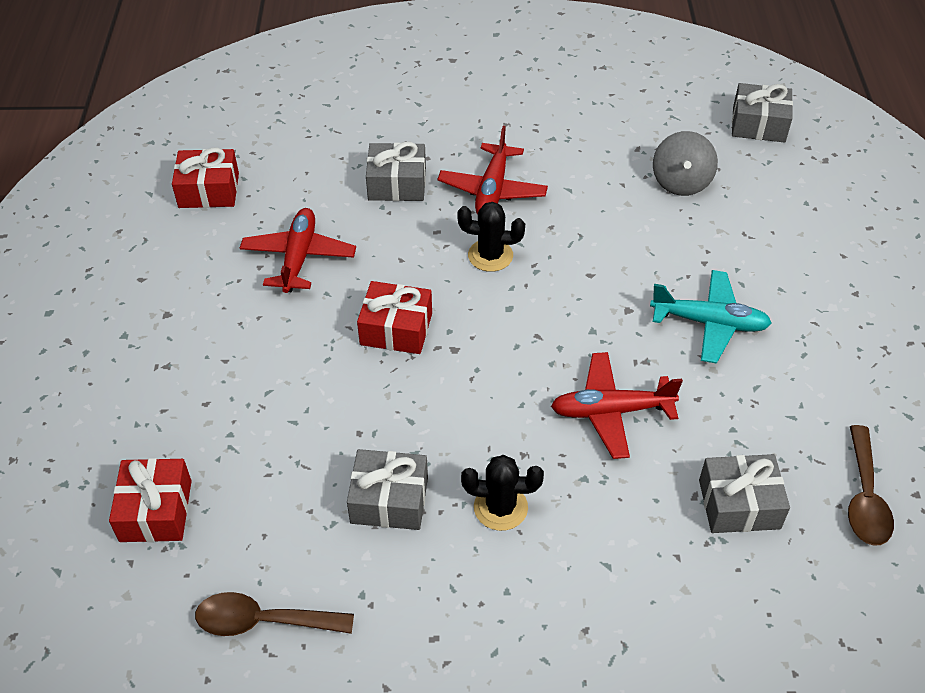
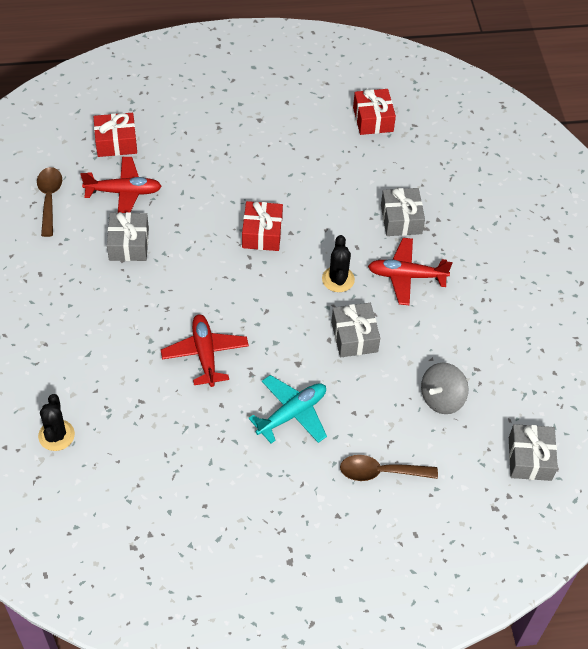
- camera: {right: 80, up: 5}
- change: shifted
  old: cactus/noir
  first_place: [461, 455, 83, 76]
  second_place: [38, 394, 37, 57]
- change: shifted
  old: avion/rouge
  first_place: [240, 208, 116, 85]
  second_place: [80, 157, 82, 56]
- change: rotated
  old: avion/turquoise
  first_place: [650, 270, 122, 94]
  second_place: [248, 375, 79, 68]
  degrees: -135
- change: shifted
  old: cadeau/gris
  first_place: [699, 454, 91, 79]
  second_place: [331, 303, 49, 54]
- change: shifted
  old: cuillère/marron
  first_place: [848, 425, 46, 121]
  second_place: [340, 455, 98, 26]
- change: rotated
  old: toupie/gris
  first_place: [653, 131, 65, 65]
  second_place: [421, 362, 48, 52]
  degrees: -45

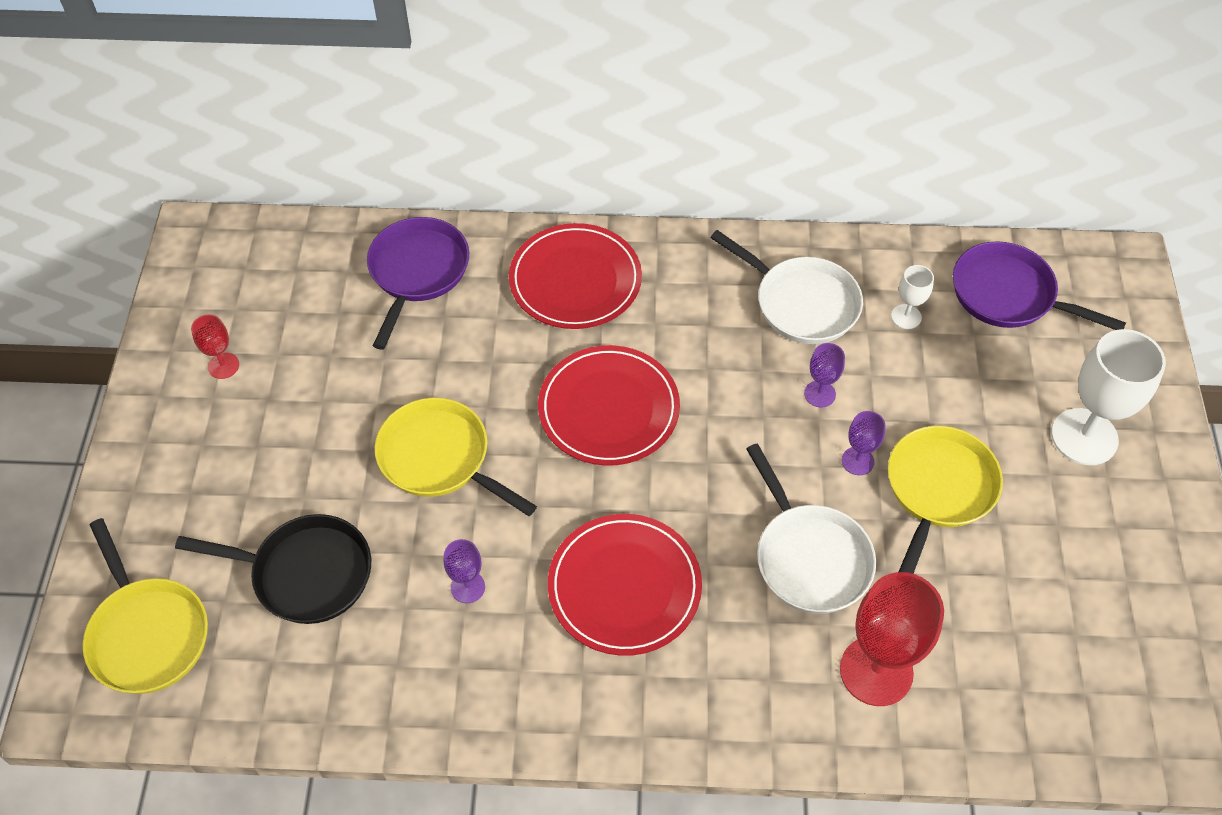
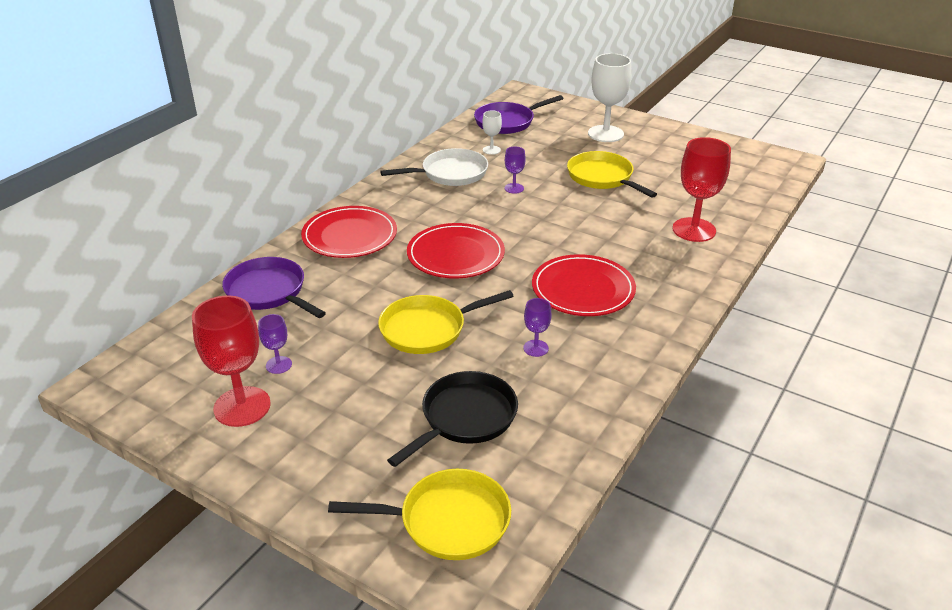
- camera: {right: -60, up: -20}
- change: scaled
  old: verre à pied/rouge
  first_place: [191, 314, 48, 65]
  second_place: [192, 295, 79, 132]
  factor: 2.04
- change: shifted
  old: verre à pied/violet
  first_place: [842, 411, 44, 64]
  second_place: [258, 314, 34, 60]
- change: gone
  old: poêle/blanc
  first_place: [746, 444, 130, 170]

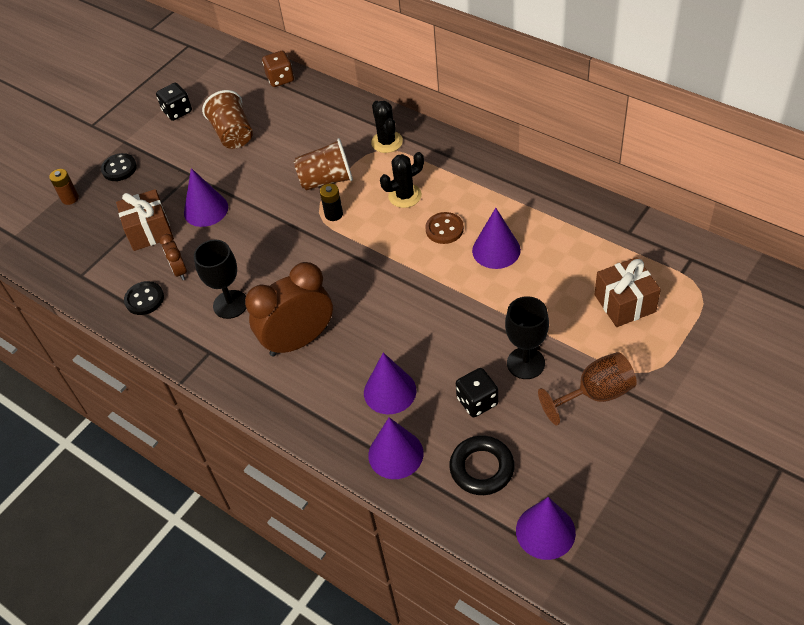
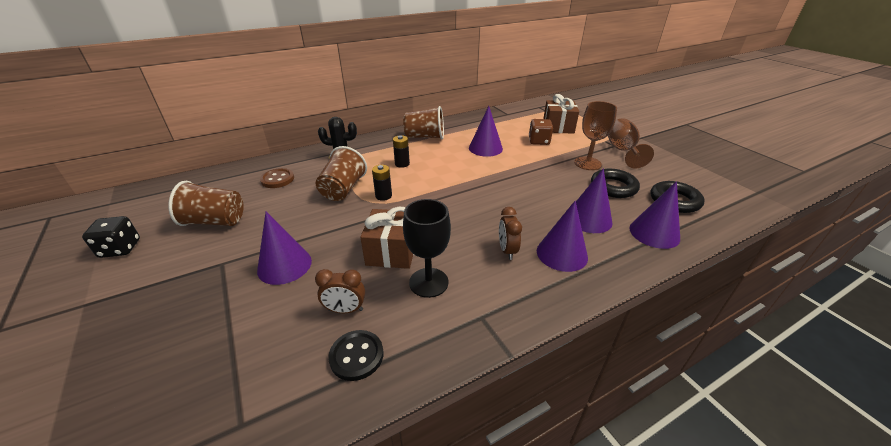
- camera: {right: -70, up: -15}
- change: shifted
  old: bouton/marron
  first_place: [425, 212, 39, 32]
  second_place: [260, 168, 34, 20]
- change: shifted
  old: cadeau/marron
  first_place: [116, 189, 57, 62]
  second_place: [360, 207, 54, 62]
- change: swapped
  old: cactus/noir
  new: pile/noir
  first_place: [380, 152, 44, 56]
  second_place: [393, 135, 17, 33]
- change: new
  new: gobelet/marron
  second_place: [403, 106, 41, 33]
- change: scaled
  old: réveil/marron
  first_place: [245, 262, 88, 95]
  second_place: [499, 207, 23, 53]
  factor: 0.47
- change: shifted
  old: dé/marron
  first_place: [262, 51, 32, 36]
  second_place: [529, 119, 24, 26]
- change: shifted
  old: cône/violet
  first_place: [516, 497, 60, 63]
  second_place: [537, 201, 51, 71]
- change: repainted
  old: verre à pied/noir
  new: verre à pied/marron
  first_place: [505, 296, 44, 83]
  second_place: [574, 101, 43, 69]
- change: swapped
  old: dé/noir
  new: anneau/noir
  first_place: [456, 368, 42, 49]
  second_place: [591, 169, 49, 29]
- change: gone
  old: pile/marron
  first_place: [49, 169, 30, 36]
- change: gone
  old: bouton/noir
  first_place: [101, 153, 36, 28]

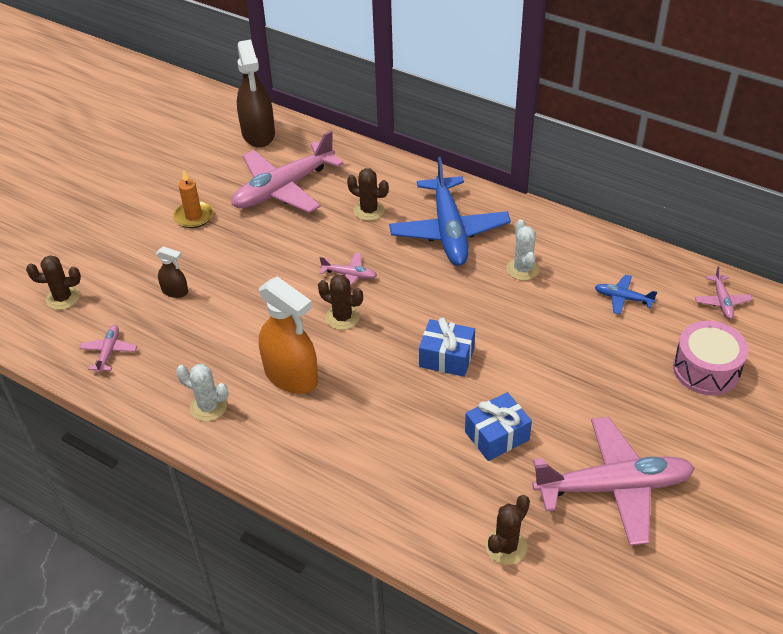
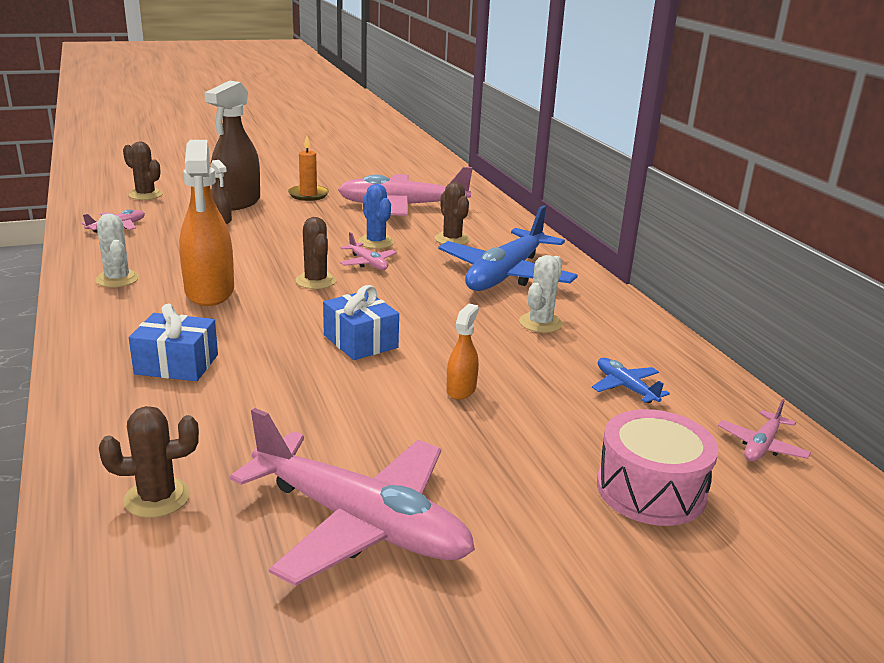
- camera: {right: 35, up: -20}
- change: shifted
  old: cadeau/bleu
  first_place: [465, 392, 67, 69]
  second_place: [129, 304, 89, 77]
- change: shifted
  old: vaporisateur/marron
  first_place: [237, 40, 38, 108]
  second_place: [204, 81, 56, 130]
- change: new
  new: cactus/bleu
  second_place: [358, 184, 36, 65]
- change: new
  new: vaporisateur/orange
  second_place: [446, 304, 33, 96]

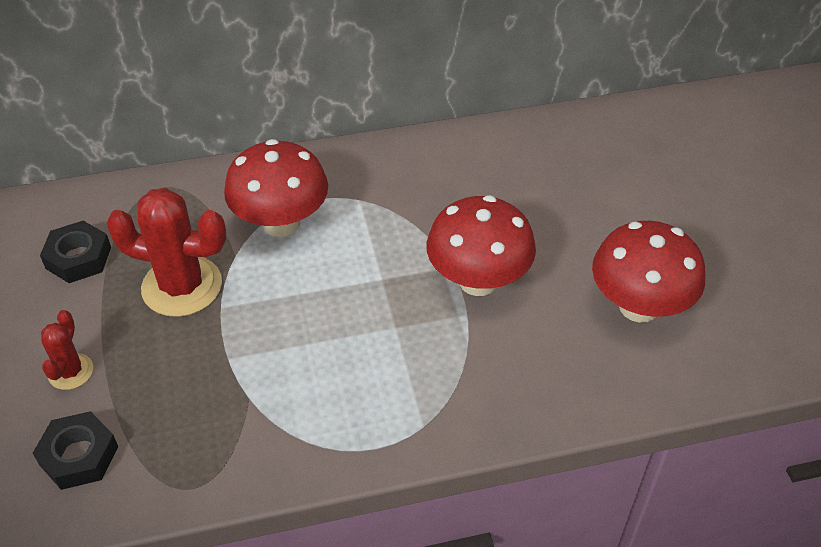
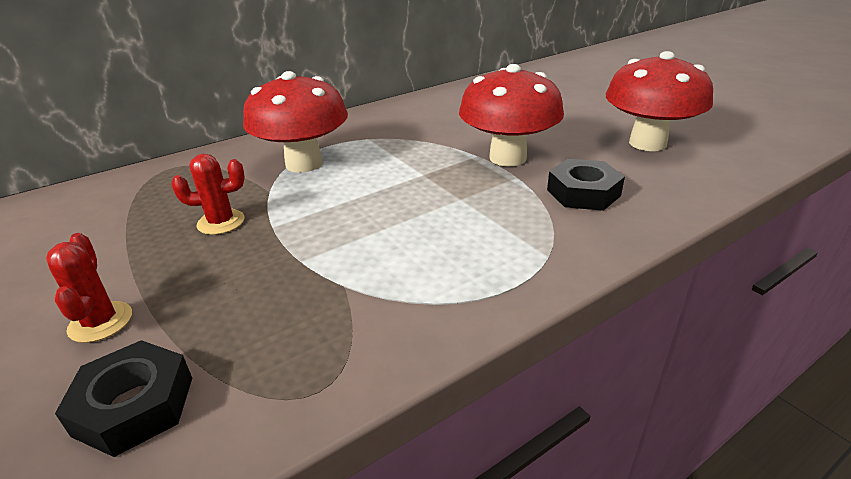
- camera: {right: -20, up: -15}
- change: scaled
  old: cactus/rouge
  first_place: [106, 188, 121, 129]
  second_place: [171, 154, 74, 81]
  factor: 0.52
- change: shifted
  old: écrou/noir
  first_place: [40, 221, 71, 62]
  second_place: [547, 159, 78, 52]

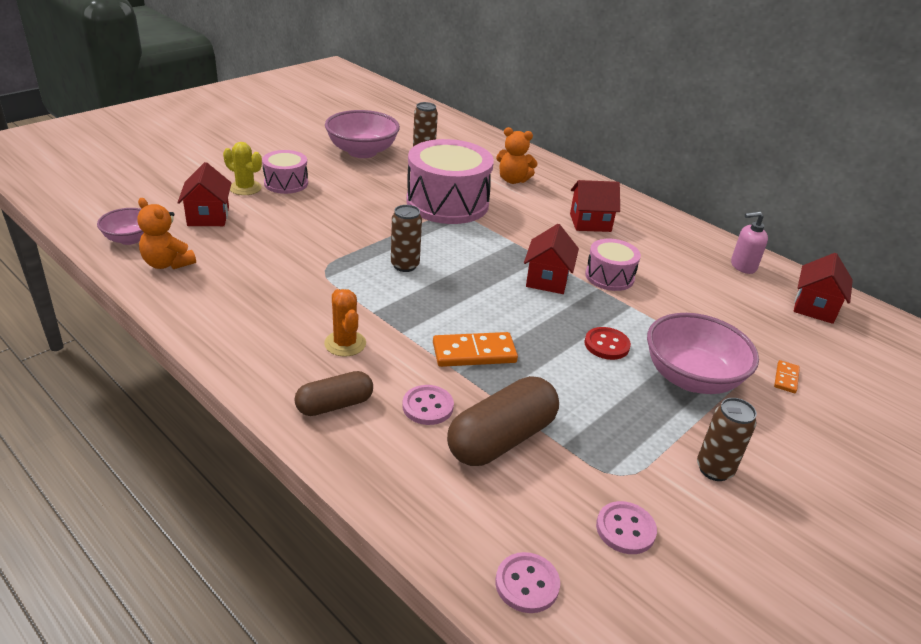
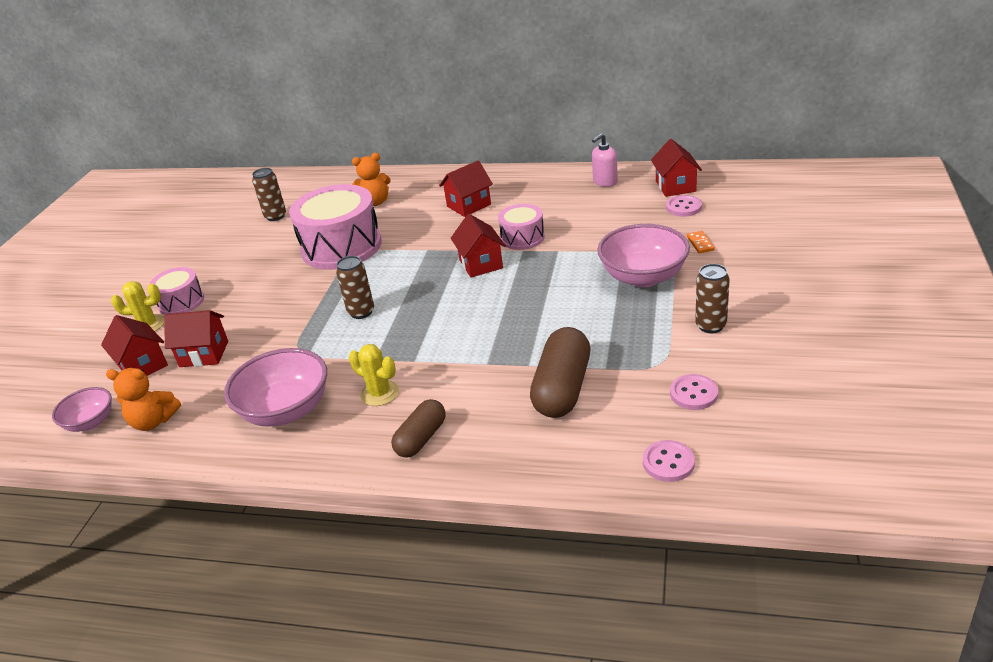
- camera: {right: -25, up: 0}
- change: new
  new: maison/rouge
  second_place: [164, 310, 64, 57]
- change: shifted
  old: bol/rose
  first_place: [325, 110, 75, 48]
  second_place: [224, 348, 103, 79]
- change: repainted
  old: cactus/orange
  new: cactus/jaune
  first_place: [324, 289, 42, 68]
  second_place: [349, 344, 50, 62]
- change: shifted
  old: bouton/rose
  first_place: [402, 385, 52, 40]
  second_place: [666, 195, 36, 22]
- change: gone
  old: domino/orange
  first_place: [433, 332, 85, 35]
- change: gone
  old: bouton/rouge
  first_place: [585, 327, 46, 33]

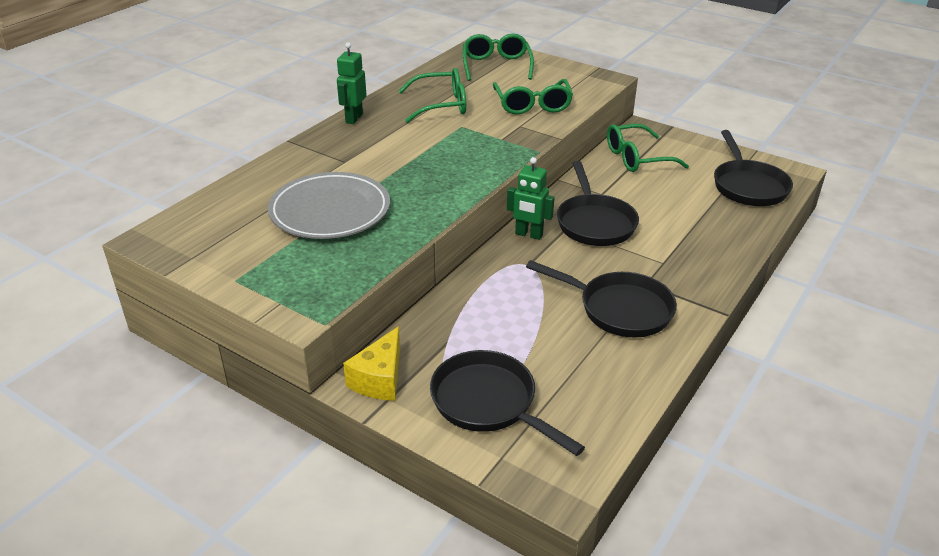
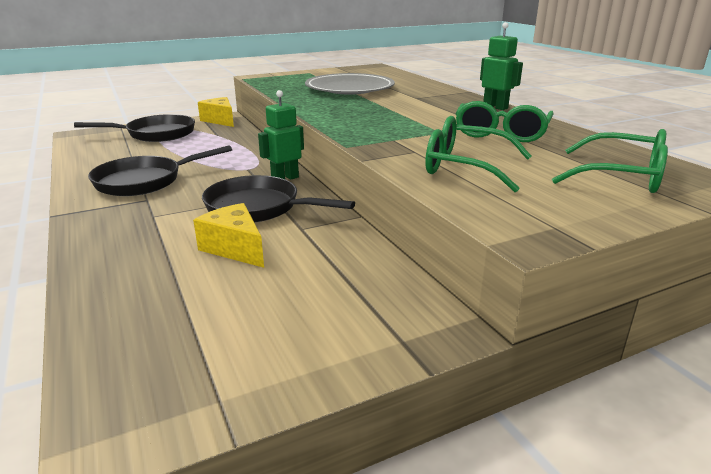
- camera: {right: 120, up: -10}
- change: new
  new: fromage/jaune
  second_place: [193, 203, 71, 65]
- change: gone
  old: lunettes/vert
  first_place: [607, 124, 82, 48]
- change: gone
  old: poêle/noir
  first_place: [714, 130, 79, 76]

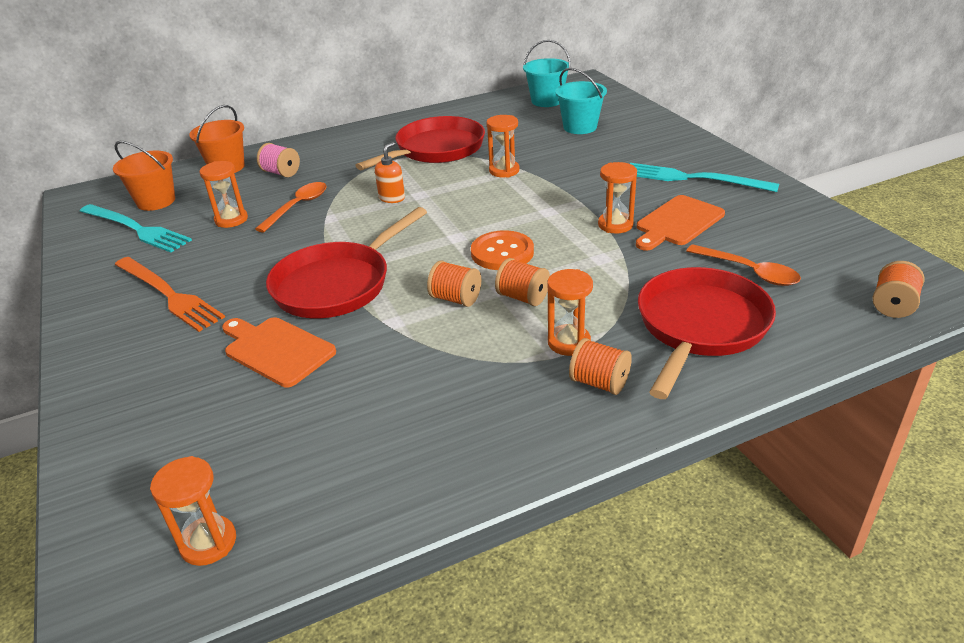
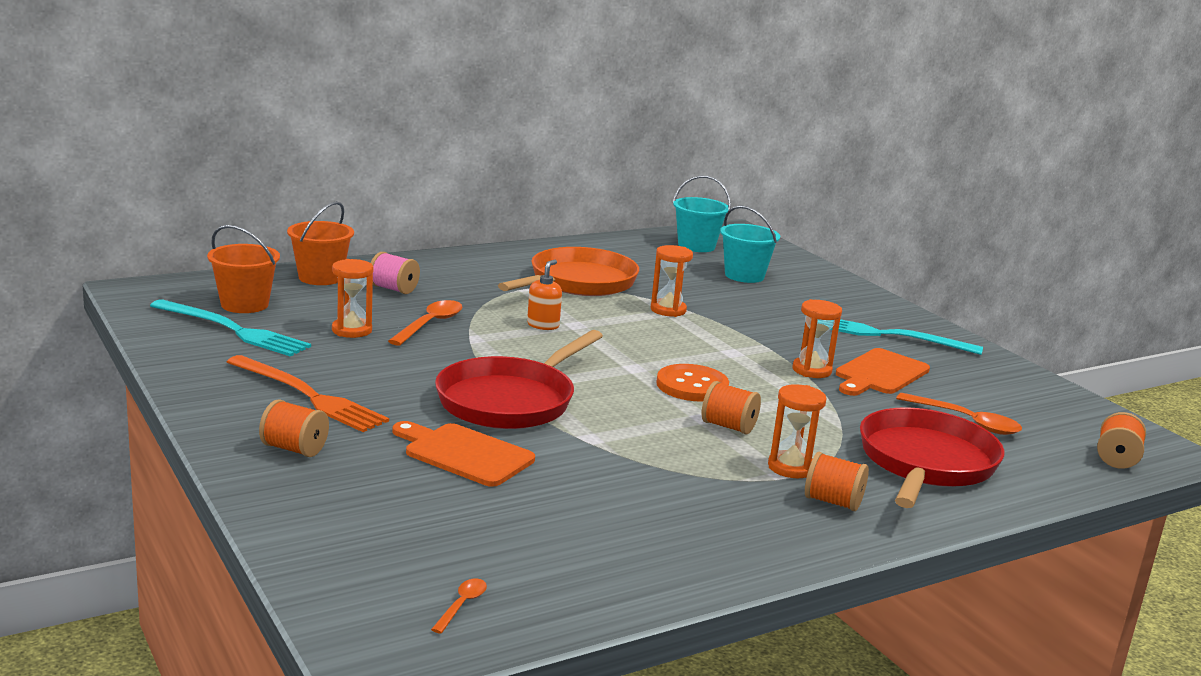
- camera: {right: -10, up: -15}
- change: shifted
  old: bobine/orange
  first_place: [427, 261, 54, 46]
  second_place: [259, 399, 70, 58]
- change: swapped
  old: sablier/orange
  new: cuillère/orange
  first_place: [150, 456, 86, 110]
  second_place: [431, 578, 56, 56]
- change: repainted
  old: poêle/rouge
  new: poêle/orange
  first_place: [355, 116, 130, 54]
  second_place: [498, 247, 141, 49]

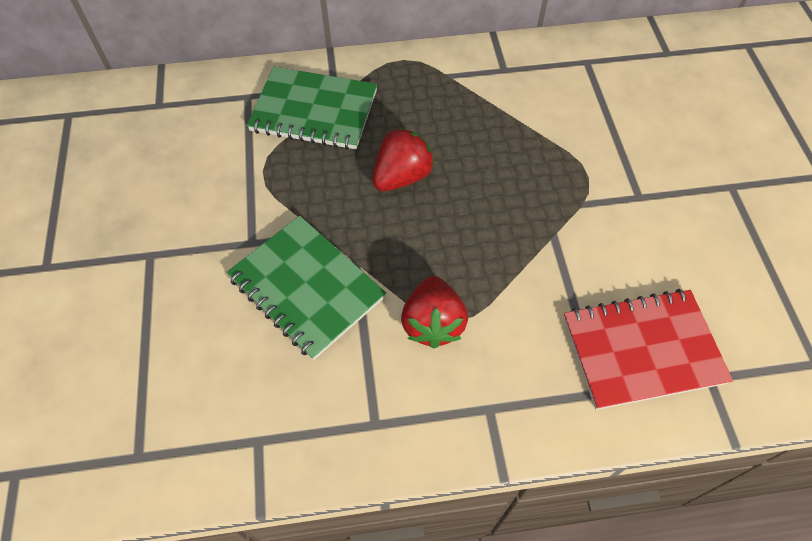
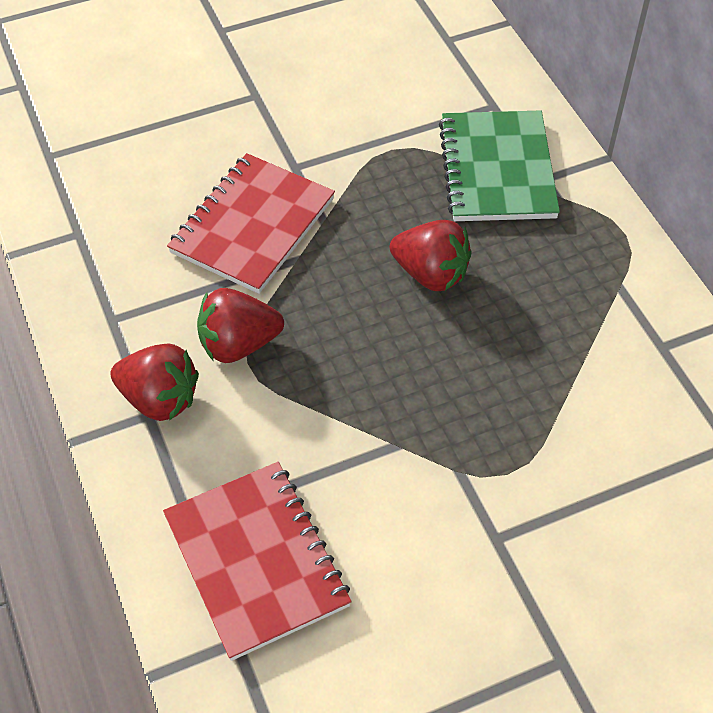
- camera: {right: 75, up: -5}
- change: new
  new: fraise/rouge
  second_place: [110, 343, 89, 78]
- change: repainted
  old: carnet/vert
  new: carnet/rouge
  first_place: [227, 216, 159, 144]
  second_place: [167, 153, 168, 141]

